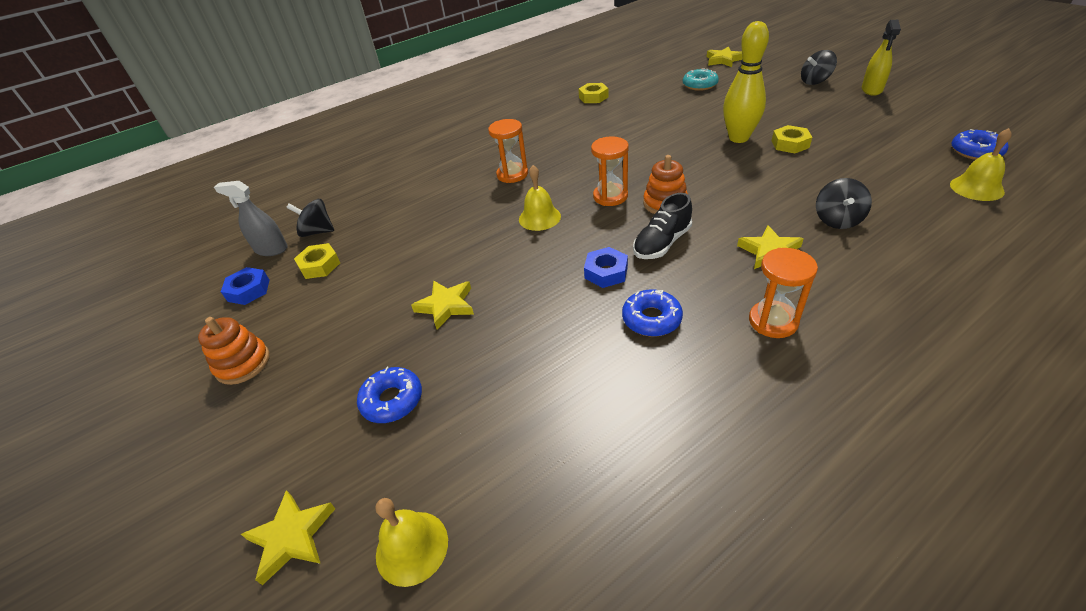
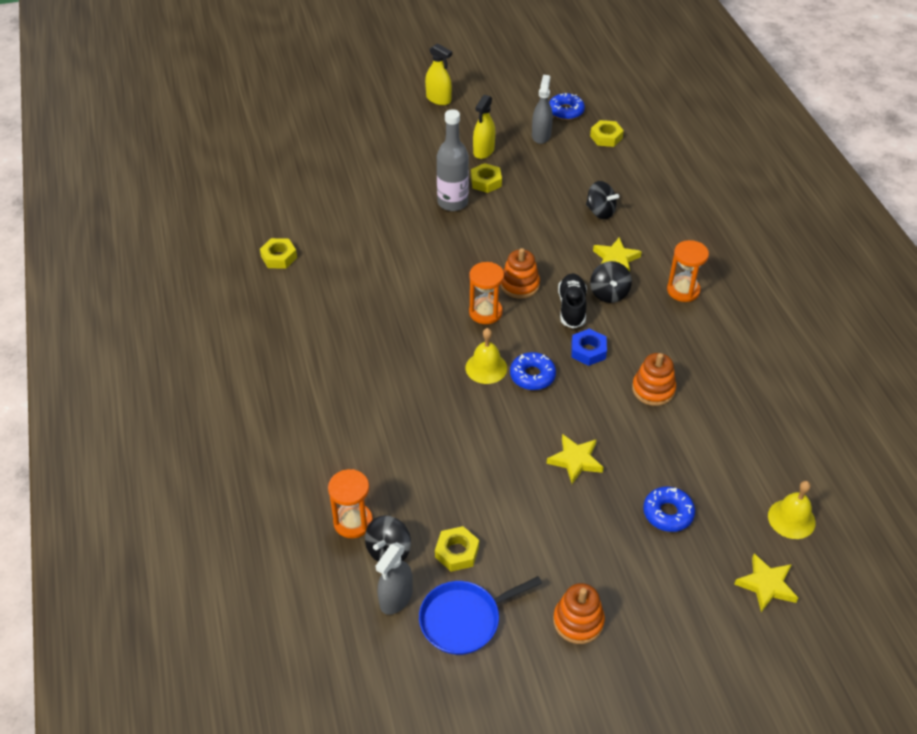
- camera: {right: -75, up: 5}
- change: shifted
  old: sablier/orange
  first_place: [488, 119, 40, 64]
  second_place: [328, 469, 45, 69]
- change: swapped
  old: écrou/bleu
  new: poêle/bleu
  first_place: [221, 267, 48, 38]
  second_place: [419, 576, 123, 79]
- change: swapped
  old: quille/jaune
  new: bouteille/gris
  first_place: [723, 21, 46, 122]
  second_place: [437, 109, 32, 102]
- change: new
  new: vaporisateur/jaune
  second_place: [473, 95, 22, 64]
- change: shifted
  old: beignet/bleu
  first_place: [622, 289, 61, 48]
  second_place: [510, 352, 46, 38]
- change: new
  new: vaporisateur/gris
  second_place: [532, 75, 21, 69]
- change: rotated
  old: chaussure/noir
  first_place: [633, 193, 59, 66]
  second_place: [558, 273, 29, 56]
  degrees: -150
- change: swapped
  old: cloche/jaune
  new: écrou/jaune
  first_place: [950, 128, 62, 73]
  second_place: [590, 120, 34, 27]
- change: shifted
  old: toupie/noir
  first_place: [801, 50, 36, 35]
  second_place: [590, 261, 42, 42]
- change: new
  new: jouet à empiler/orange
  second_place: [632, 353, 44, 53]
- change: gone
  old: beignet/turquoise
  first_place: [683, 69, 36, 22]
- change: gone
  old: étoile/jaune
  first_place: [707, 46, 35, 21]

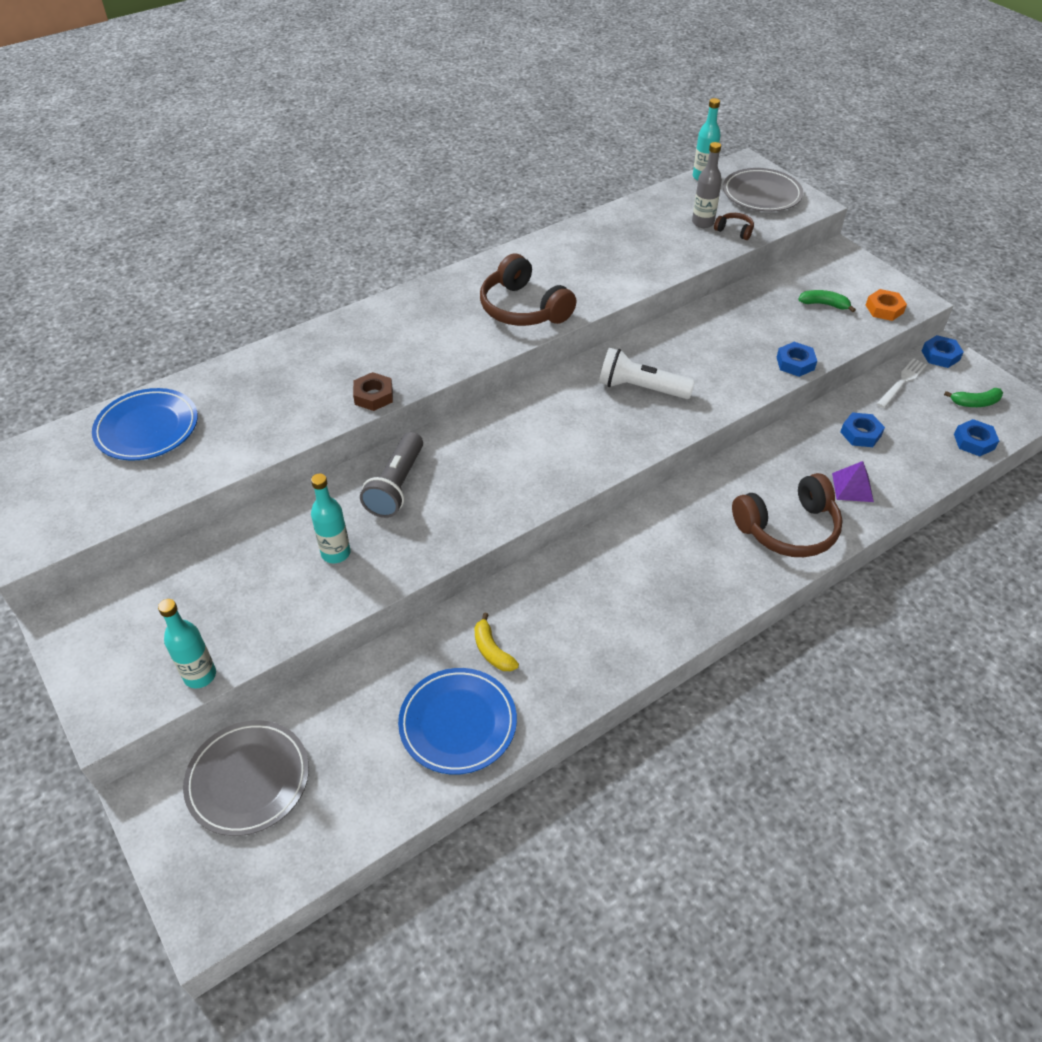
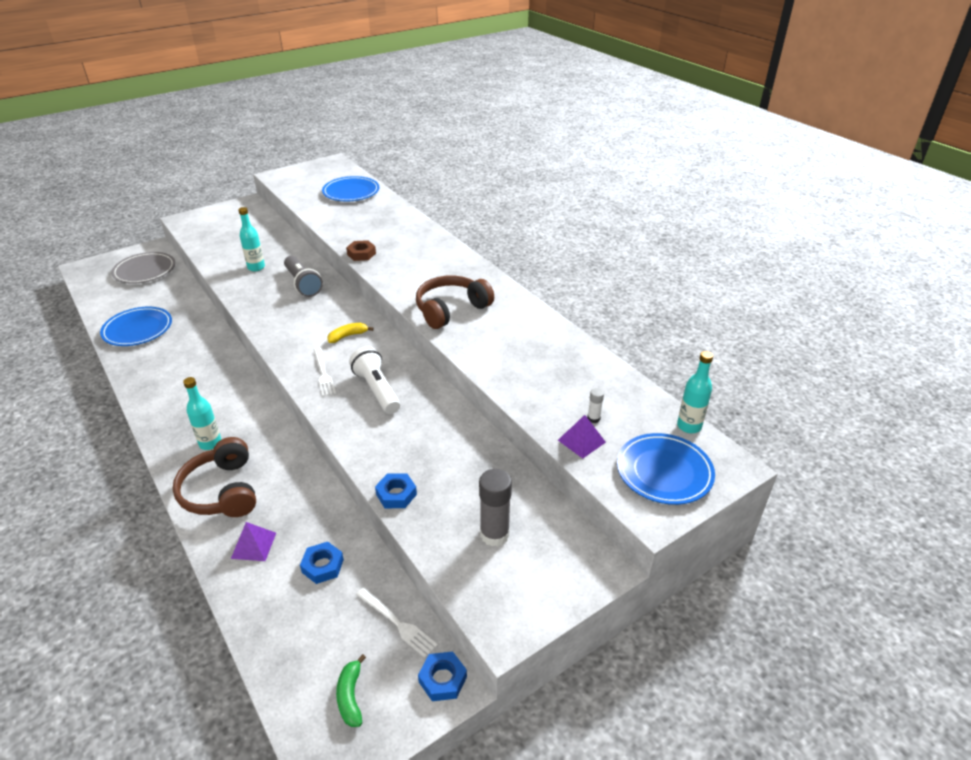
- camera: {right: 90, up: -10}
- change: shifted
  old: bouteille/turquoise
  first_place: [158, 599, 58, 89]
  second_place: [183, 377, 39, 73]
- change: rotated
  old: lampe de poche/gris
  first_place: [360, 432, 63, 86]
  second_place: [284, 256, 39, 41]
  degrees: -135
- change: new
  new: fourchette/blanc
  second_place: [313, 347, 23, 50]
- change: shifted
  old: banane/jaune
  first_place: [474, 612, 45, 59]
  second_place: [327, 323, 47, 20]
- change: rotated
  old: lampe de poche/blanc
  first_place: [599, 348, 96, 51]
  second_place: [349, 346, 51, 68]
  degrees: -45
- change: swapped
  old: banane/vert
  new: bâton de colle/gris
  first_place: [798, 290, 58, 22]
  second_place: [479, 469, 33, 77]
- change: swapped
  old: casque audio/marron
  new: pyramide/violet
  first_place: [714, 213, 40, 27]
  second_place: [558, 415, 48, 44]
- change: swapped
  old: bouteille/gris
  new: bâton de colle/blanc
  first_place: [692, 142, 30, 86]
  second_place: [587, 388, 17, 35]
- change: repainted
  old: assiette/gris
  new: assiette/bleu
  first_place: [723, 168, 80, 44]
  second_place: [617, 433, 98, 72]
- change: gone
  old: écrou/orange
  first_place: [865, 289, 42, 32]
- change: gone
  old: écrou/bleu
  first_place: [954, 419, 45, 37]

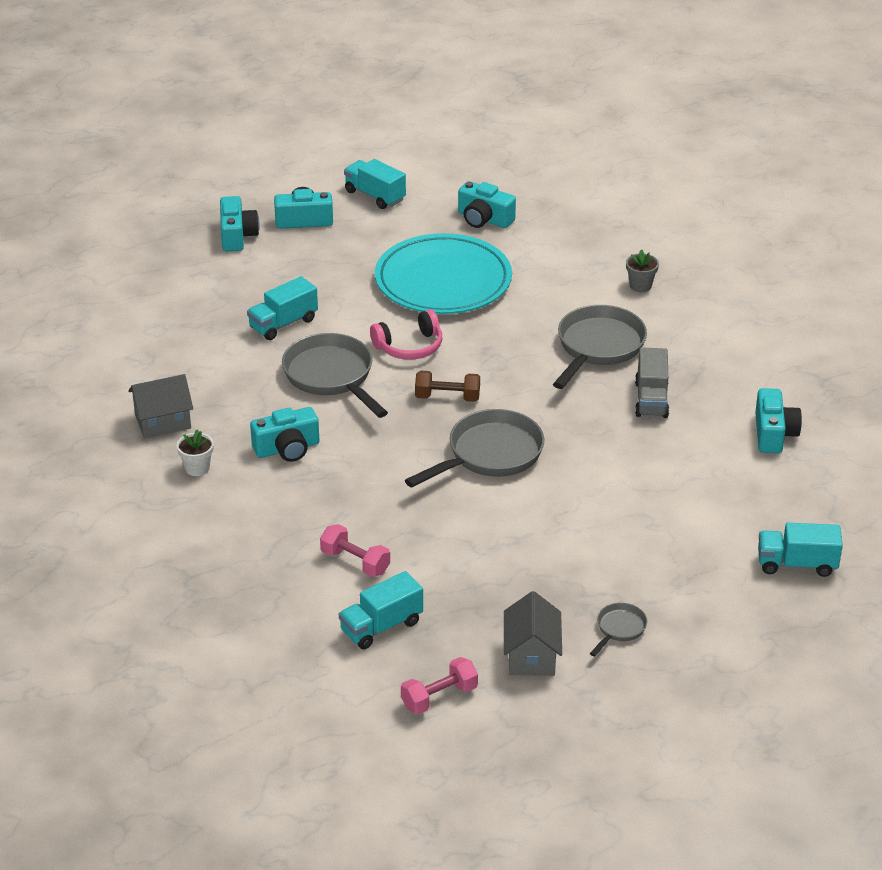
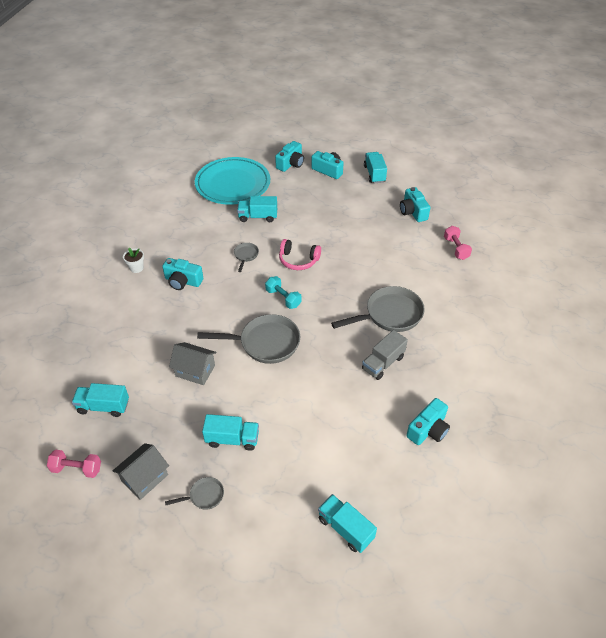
- camera: {right: 40, up: 10}
- change: shifted
  old: maison/gris
  first_place: [128, 374, 65, 65]
  second_place: [169, 342, 48, 43]
- change: shifted
  old: assiette/turquoise
  first_place: [375, 233, 137, 81]
  second_place: [195, 157, 75, 48]
- change: new
  new: camion/turquoise
  second_place: [202, 414, 57, 37]
- change: scaled
  old: poêle/gris
  first_place: [282, 333, 106, 85]
  second_place: [234, 243, 25, 29]
  factor: 0.48
- change: repainted
  old: haltère/marron
  new: haltère/turquoise
  first_place: [415, 370, 65, 32]
  second_place: [265, 276, 36, 33]
- change: shifted
  old: haltère/rose
  first_place: [320, 524, 70, 53]
  second_place: [444, 226, 28, 34]
- change: gone
  old: pot de fleurs/gris
  first_place: [626, 249, 33, 43]

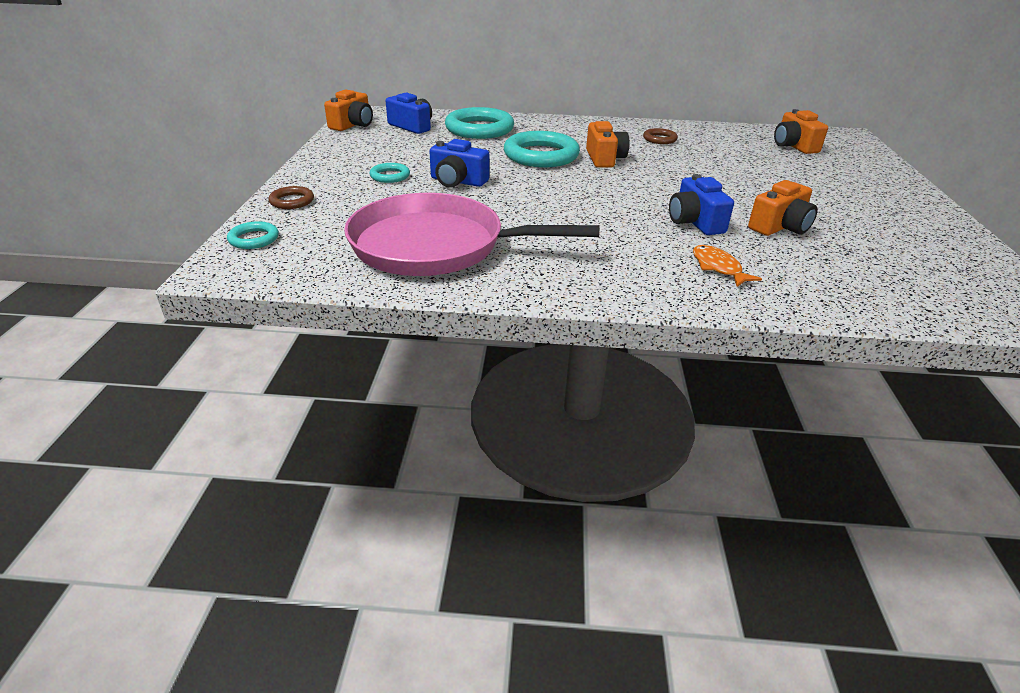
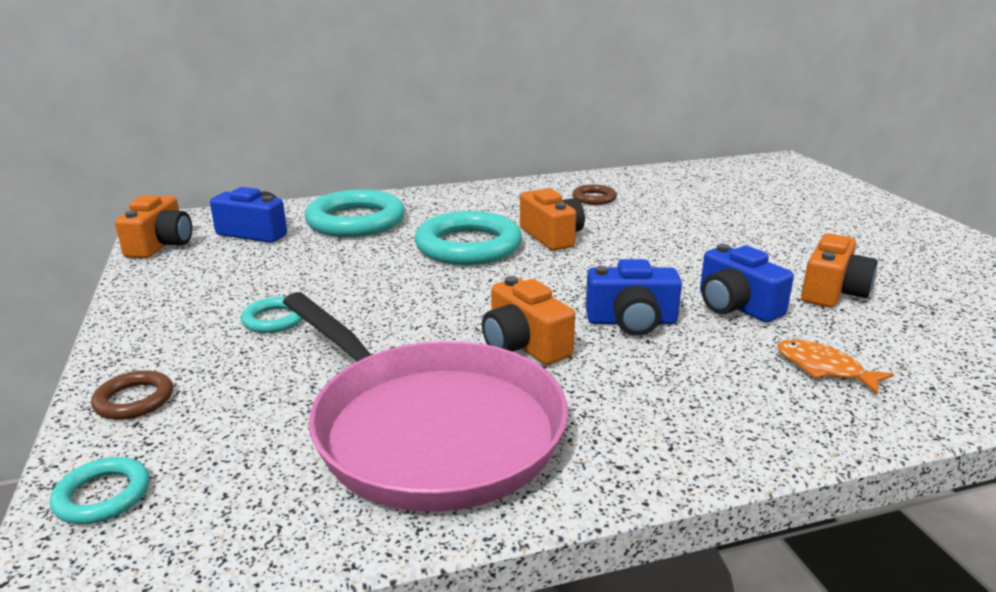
- camera: {right: -20, up: -10}
- change: rotated
  old: poêle/rose
  first_place: [344, 193, 256, 83]
  second_place: [283, 292, 285, 220]
  degrees: -120
- change: shifted
  old: appareil photo/orange
  first_place: [774, 109, 54, 45]
  second_place: [482, 276, 93, 89]
- change: shifted
  old: appareil photo/bleu
  first_place: [429, 139, 60, 49]
  second_place: [586, 259, 96, 77]

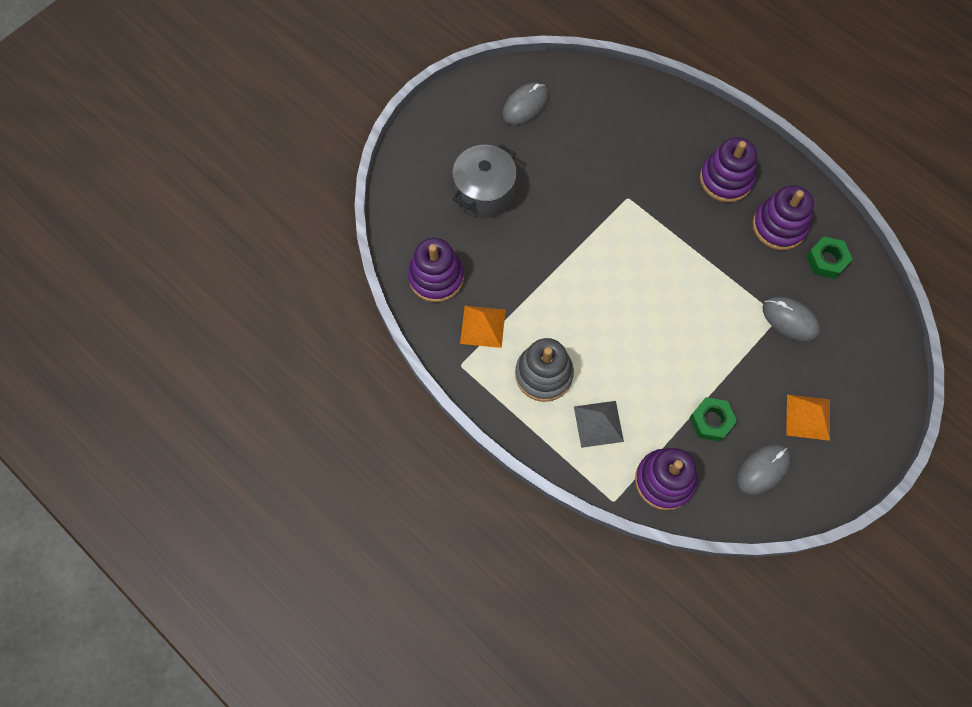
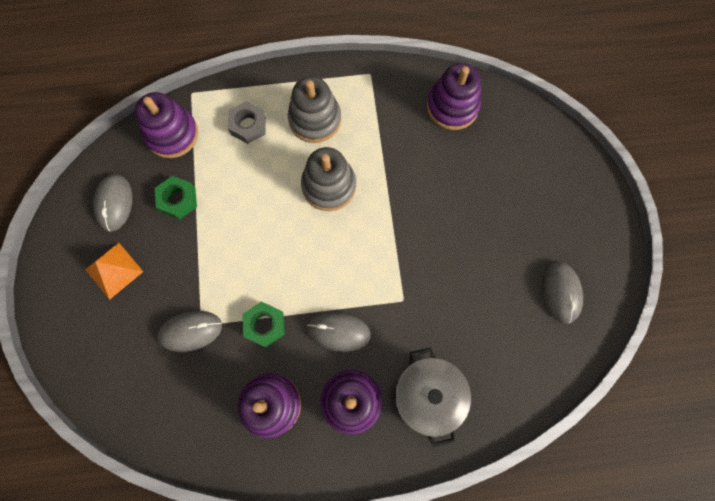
- camera: {right: 130, up: 5}
- change: swapped
  old: pyramide/gris
  new: écrou/gris
  first_place: [574, 401, 50, 47]
  second_place: [228, 101, 38, 43]
- change: shifted
  old: écrou/vert
  first_place: [806, 237, 47, 42]
  second_place: [242, 301, 43, 46]
- change: new
  new: jouet à empiler/gris
  second_place: [301, 147, 55, 64]
- change: new
  new: souris/gris
  second_place: [307, 311, 64, 41]
- change: shifted
  old: marmite/gris
  first_place: [452, 144, 65, 74]
  second_place: [394, 347, 77, 100]
- change: gone
  old: pyramide/orange
  first_place: [460, 306, 46, 42]

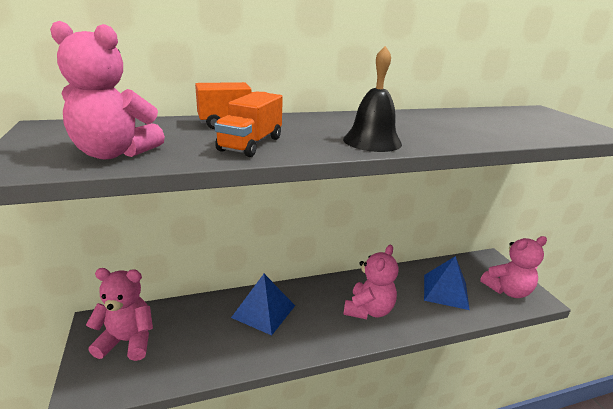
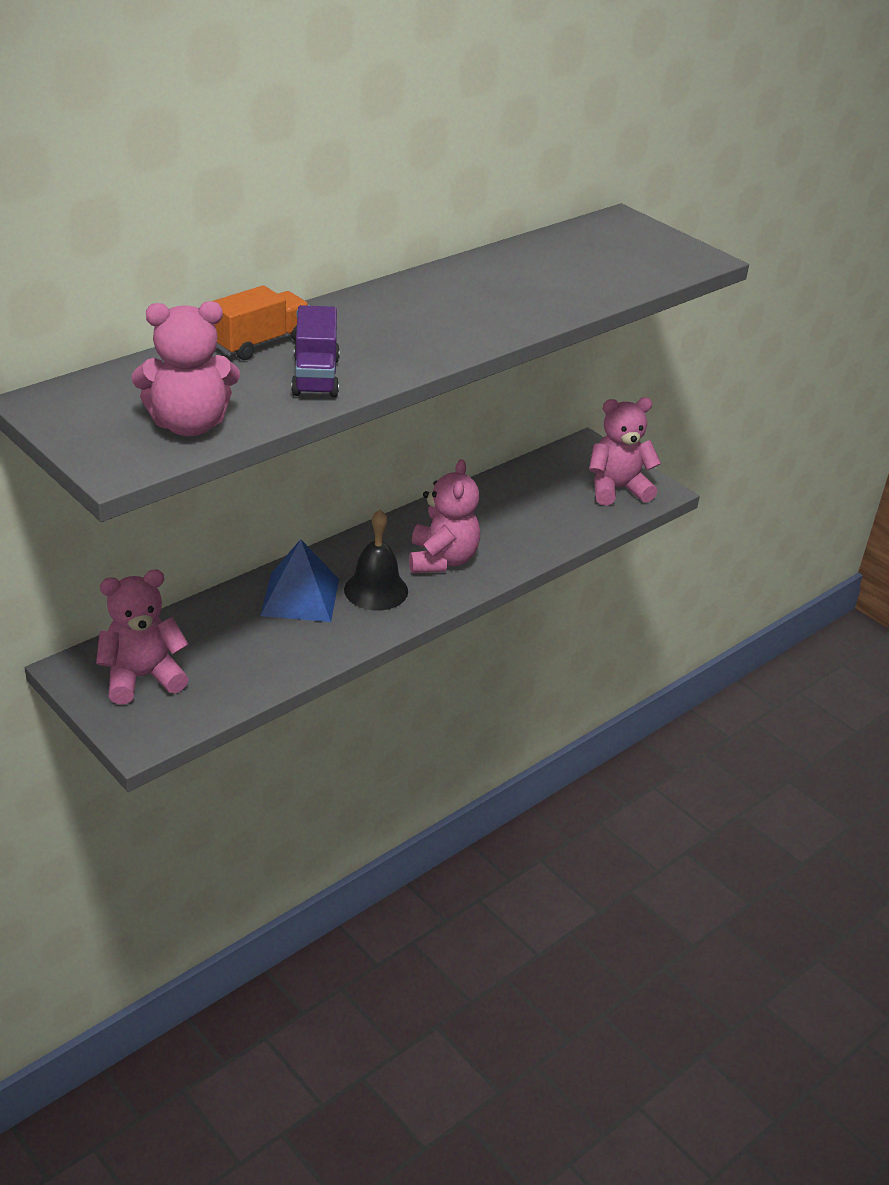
- camera: {right: -25, up: 10}
- change: repainted
  old: camion/orange
  new: camion/violet
  first_place: [214, 91, 69, 66]
  second_place: [291, 305, 49, 92]
- change: shifted
  old: cloche/noir
  first_place: [343, 46, 59, 106]
  second_place: [344, 510, 64, 101]
- change: rotated
  old: ours en peluche/rose
  first_place: [480, 236, 67, 62]
  second_place: [589, 397, 72, 109]
  degrees: -150
- change: gone
  old: pyramide/bleu
  first_place: [424, 256, 46, 54]

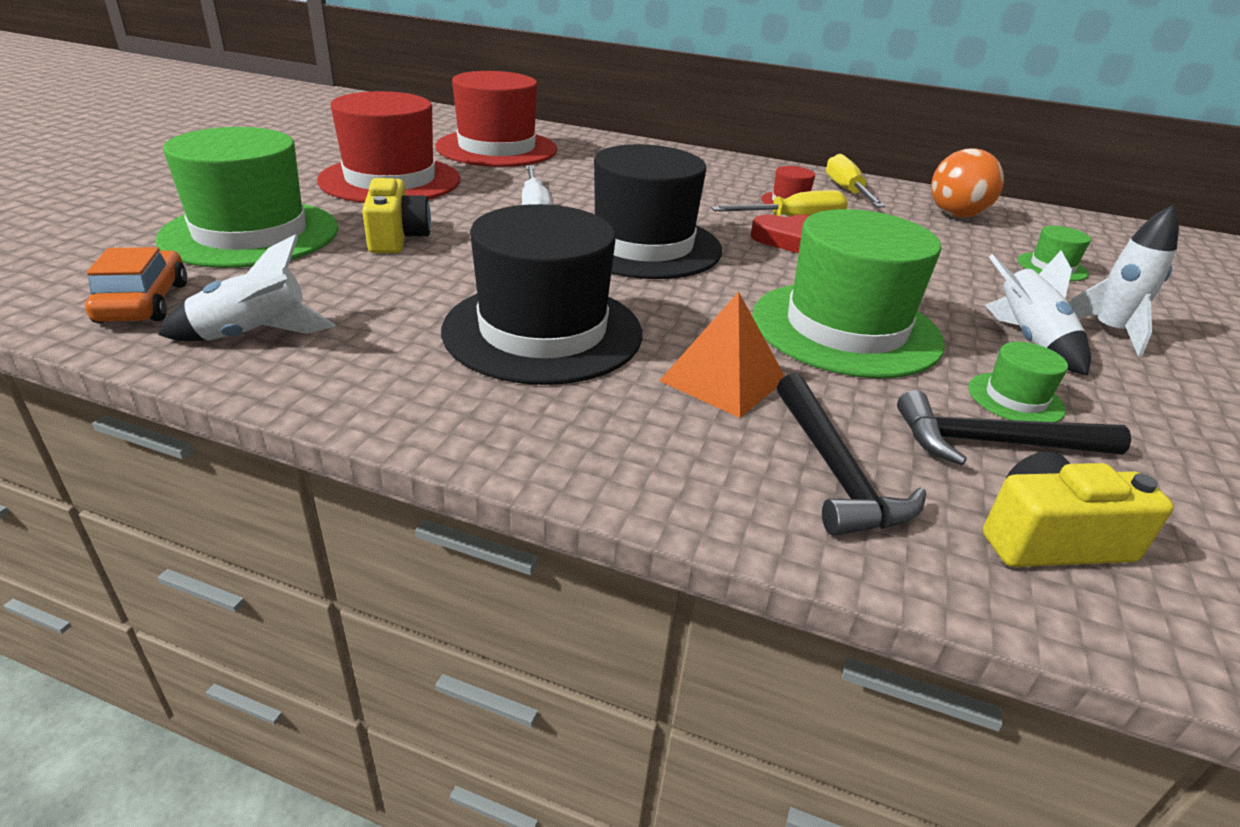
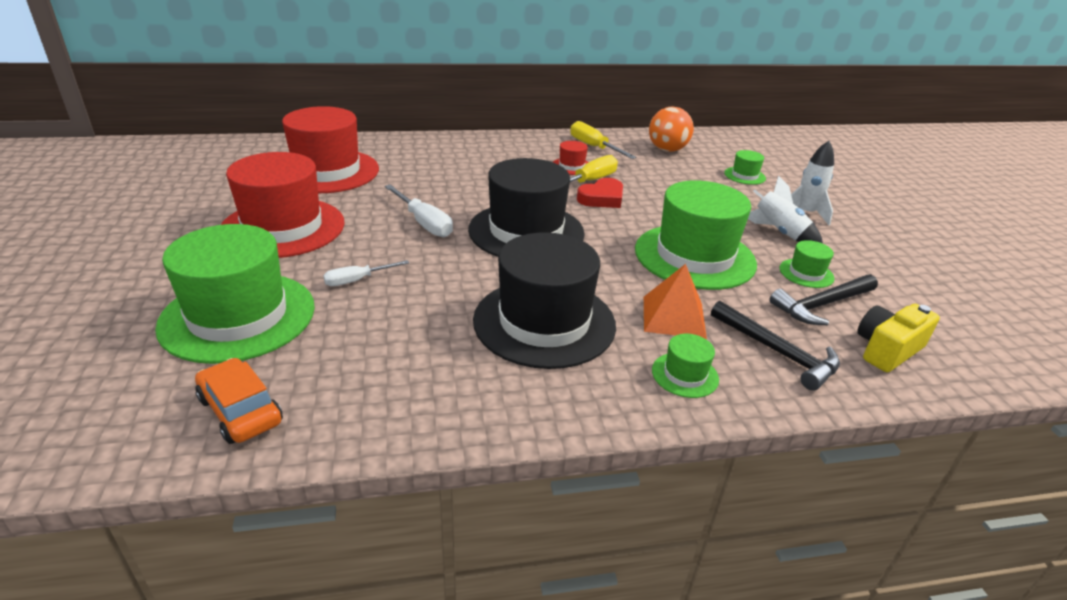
- camera: {right: -30, up: 0}
- change: swapped
  old: appareil photo/jaune
  new: tournevis/blanc
  first_place: [362, 178, 69, 75]
  second_place: [323, 260, 86, 26]
- change: new
  new: chapeau/vert
  second_place: [652, 334, 67, 64]
- change: gone
  old: fusée/blanc
  first_place: [158, 234, 177, 107]

